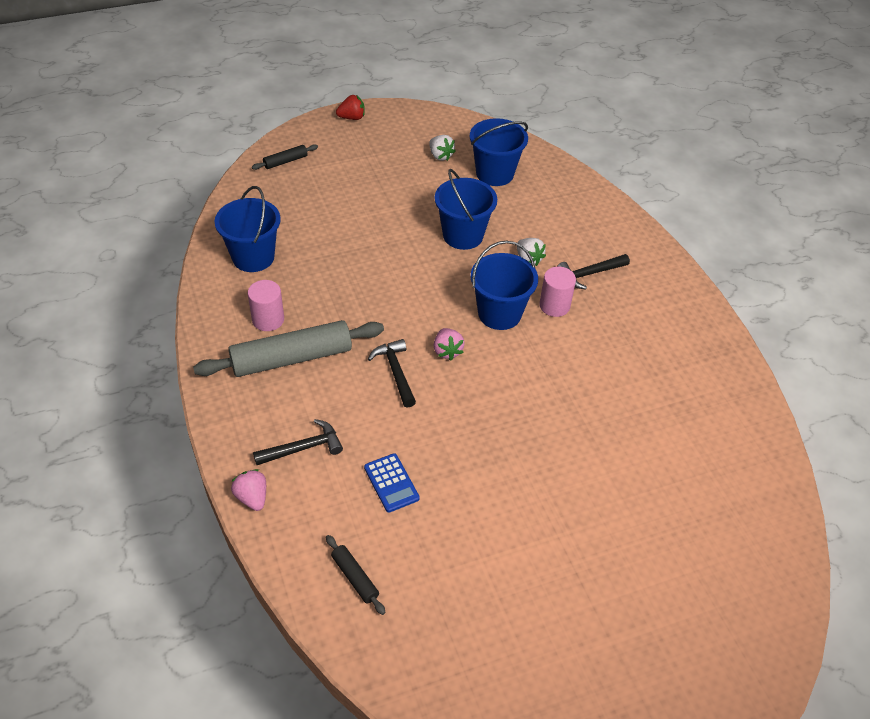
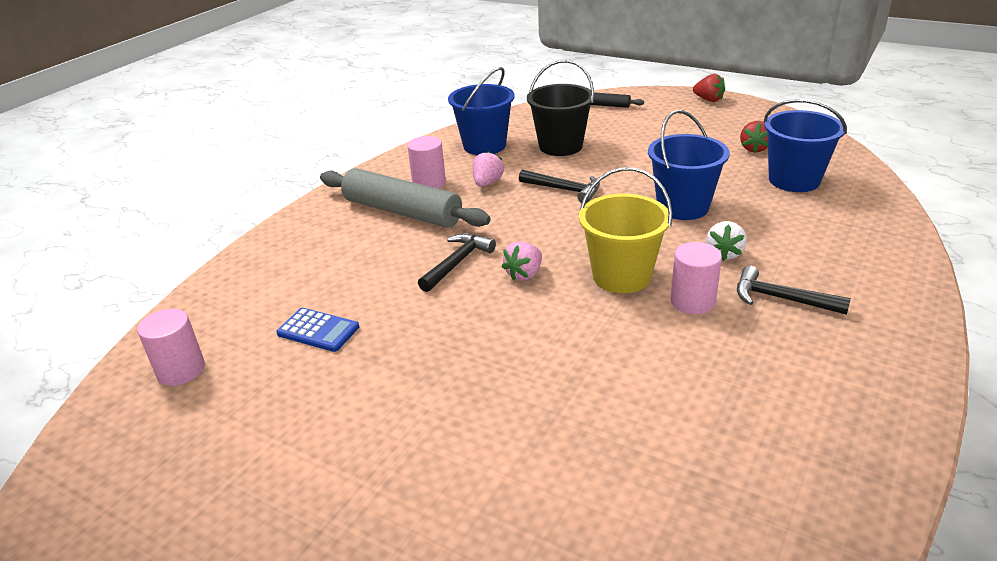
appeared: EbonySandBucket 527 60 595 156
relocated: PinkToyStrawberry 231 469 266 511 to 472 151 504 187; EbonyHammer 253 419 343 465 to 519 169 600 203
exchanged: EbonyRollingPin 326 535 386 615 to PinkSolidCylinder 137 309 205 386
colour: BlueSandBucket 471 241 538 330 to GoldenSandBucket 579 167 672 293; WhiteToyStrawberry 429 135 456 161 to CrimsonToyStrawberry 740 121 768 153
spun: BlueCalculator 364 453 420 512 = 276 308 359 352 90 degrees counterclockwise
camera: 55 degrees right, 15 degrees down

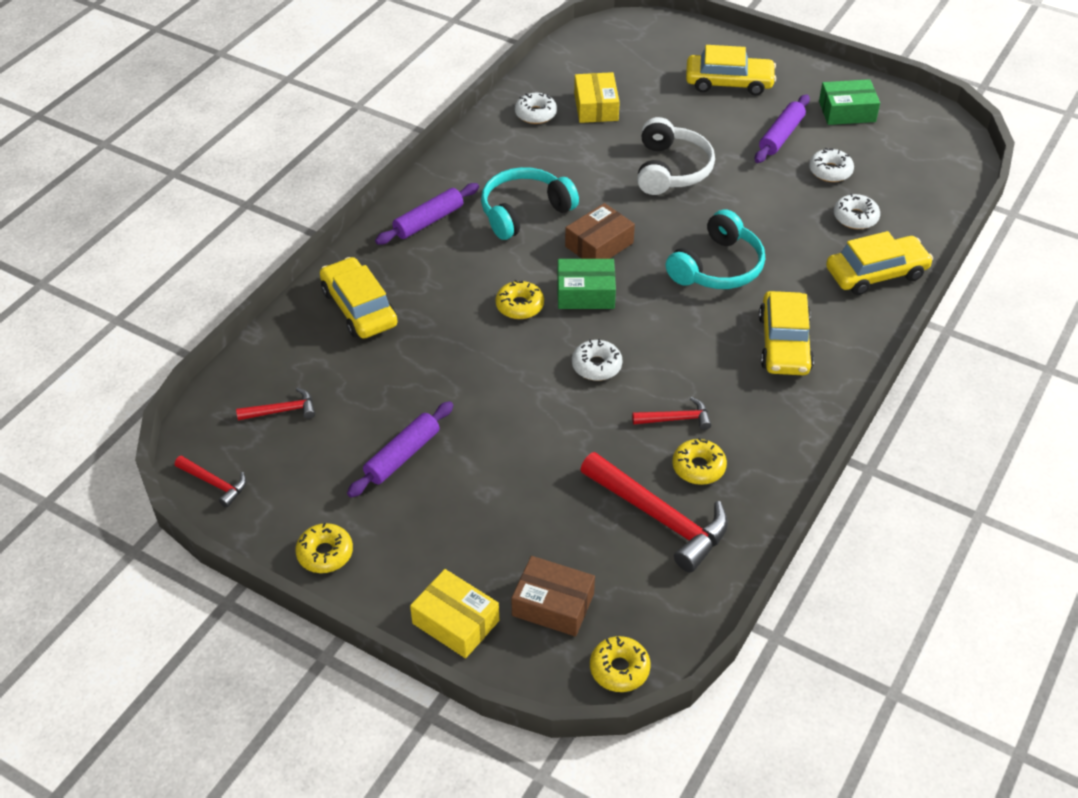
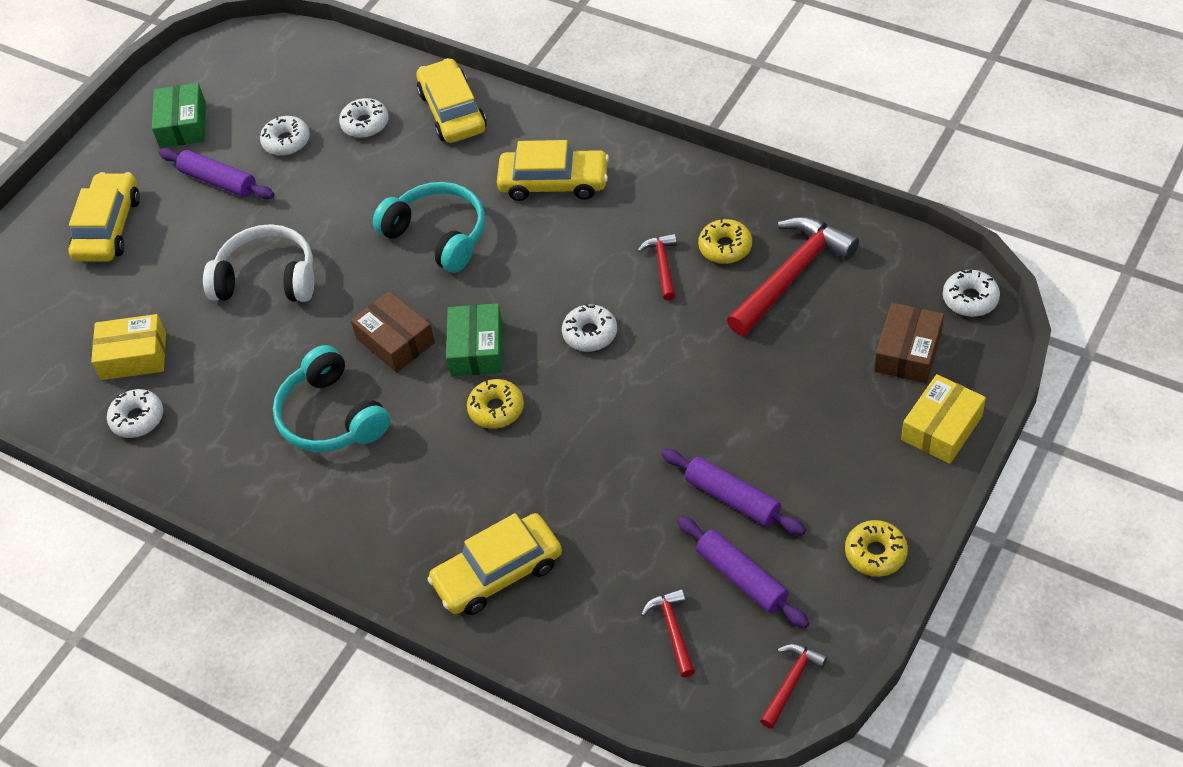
relocated: VioletRollingPin 375 183 479 245 to 677 516 809 628
colour: GoldenDoughnut 590 636 651 692 to WhiteDoughnut 943 270 1000 317
camera: 85 degrees left, 5 degrees up

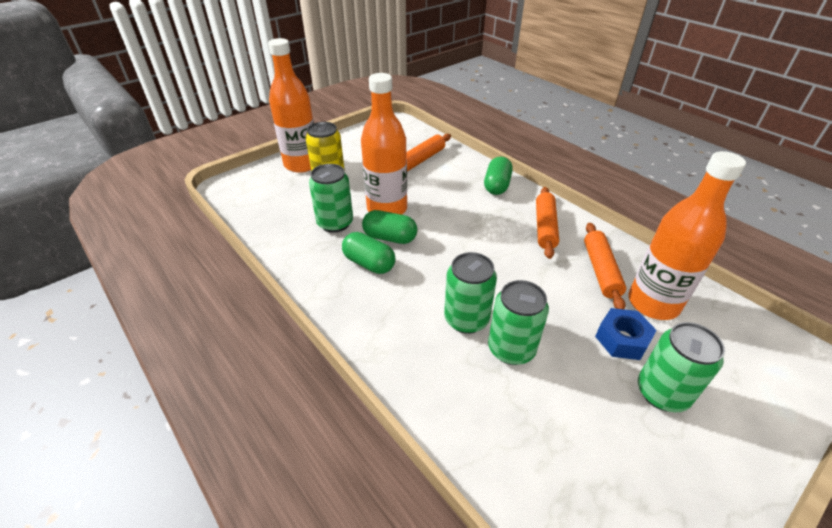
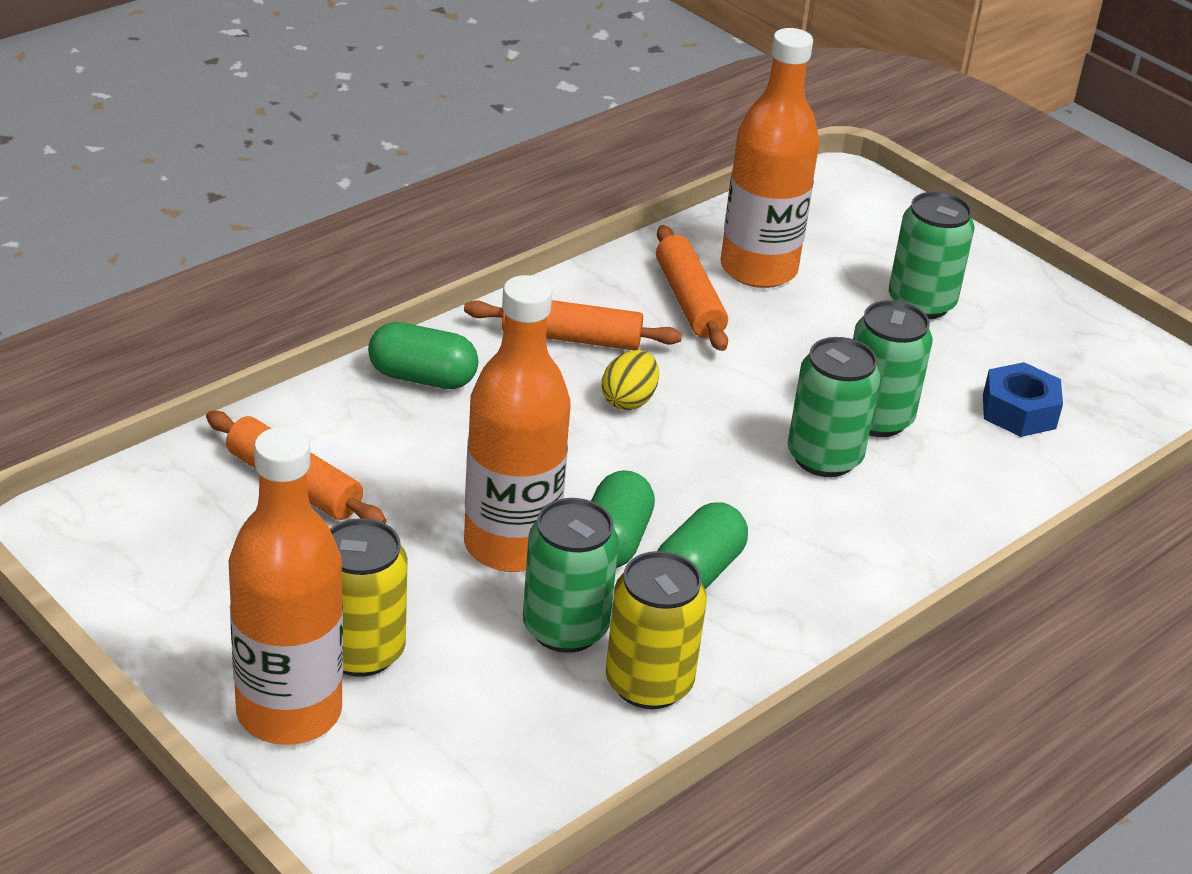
appeared: GoldenEggShape 602 350 659 410; GoldenSodaCan 606 551 707 709
relocated: BlueHexNut 595 308 657 360 to 983 362 1063 437
spun: OrangeColouredRollingPin 584 223 626 310 = 656 225 728 351 75 degrees clockwise
camera: 95 degrees left, 5 degrees down

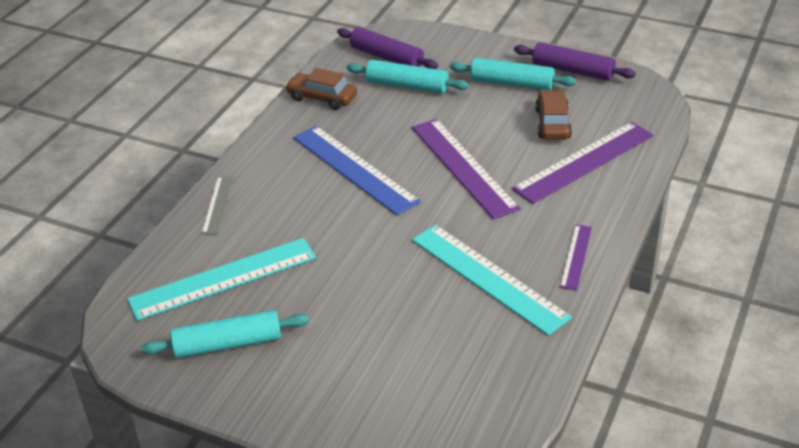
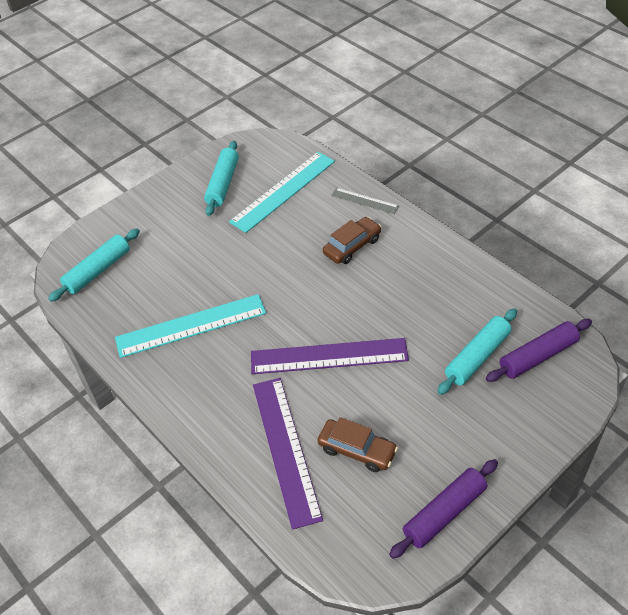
missing: BlueMeasuringStick 293 126 421 215; VioletMeasuringStick 560 224 592 291
relocated: TurquoiseRollingPin 450 58 576 90 to 48 228 140 302; DarkBrownToyCar 285 68 357 110 to 323 217 381 264
spun: TurquoiseMeasuringStick 127 238 316 321 = 229 152 335 233 45 degrees clockwise
camera: 115 degrees right, 10 degrees up

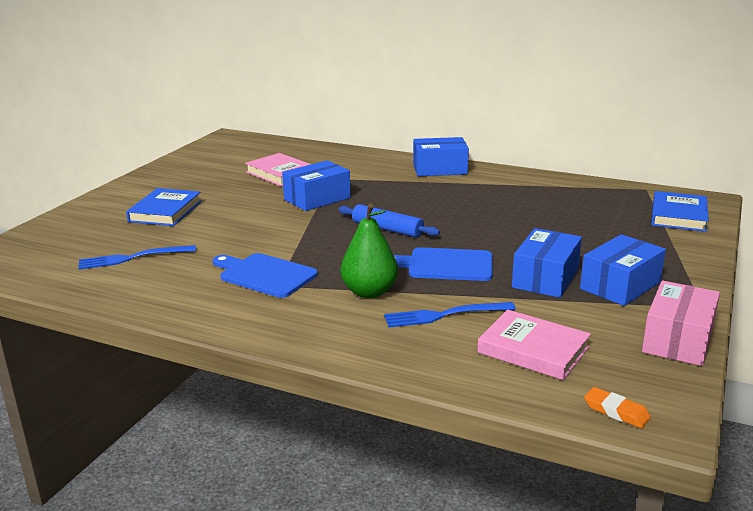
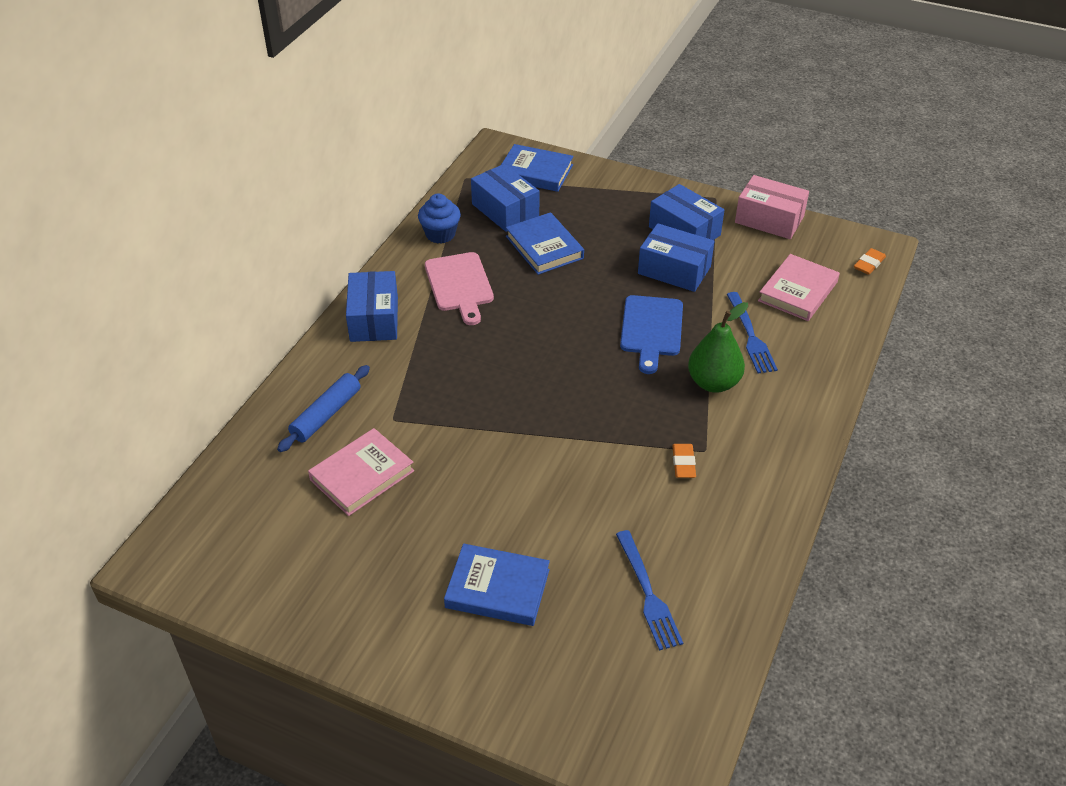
appeared: BlueCupcake 418 194 461 244; PinkCuttingBoard 425 252 494 325; BlueHardcover 506 212 584 275
relocated: BlueRollingPin 338 204 440 238 to 277 365 370 452; BlueParcel 282 160 351 211 to 471 164 539 232
exchanged: BlueCuttingBoard 212 253 318 298 to OrangeColouredPencilEraser 672 444 696 478
camera: 90 degrees left, 20 degrees up

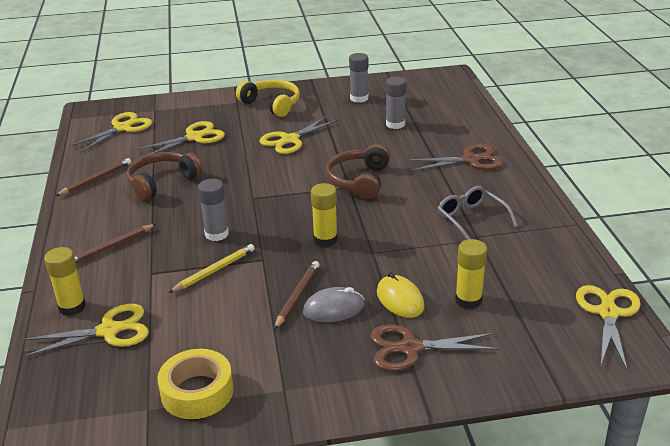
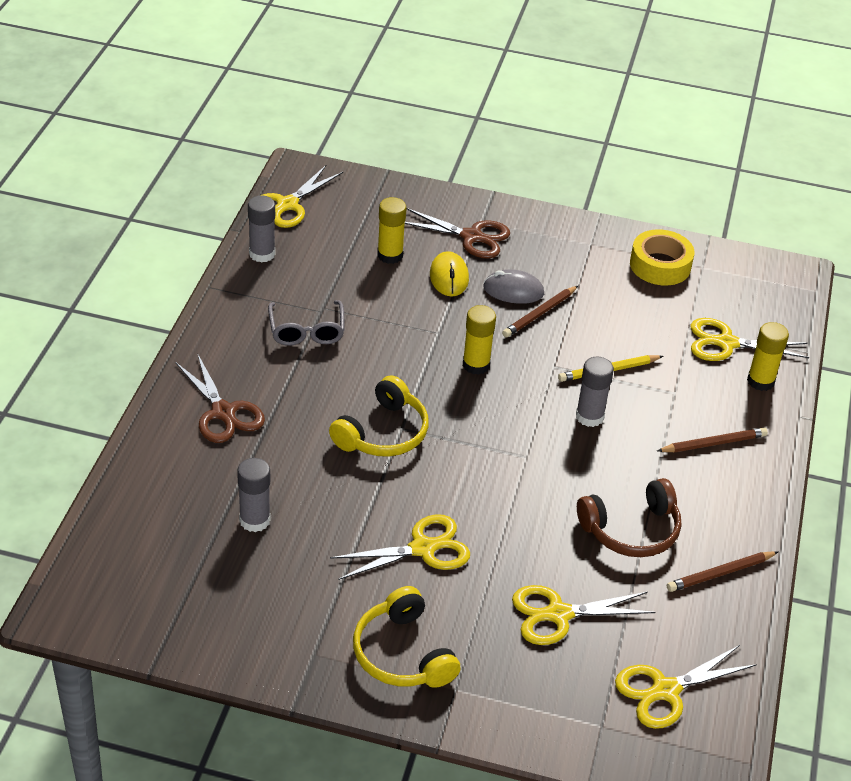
relocated: AshGreyStickOfGlue 349 53 368 103 to 248 196 275 263
colour: DarkBrownHeadset 326 144 390 199 to GoldenHeadset 329 375 429 457
spun: DarkBrownScissors 407 144 503 171 = 175 353 265 443 135 degrees counterclockwise
camera: 160 degrees left, 10 degrees up

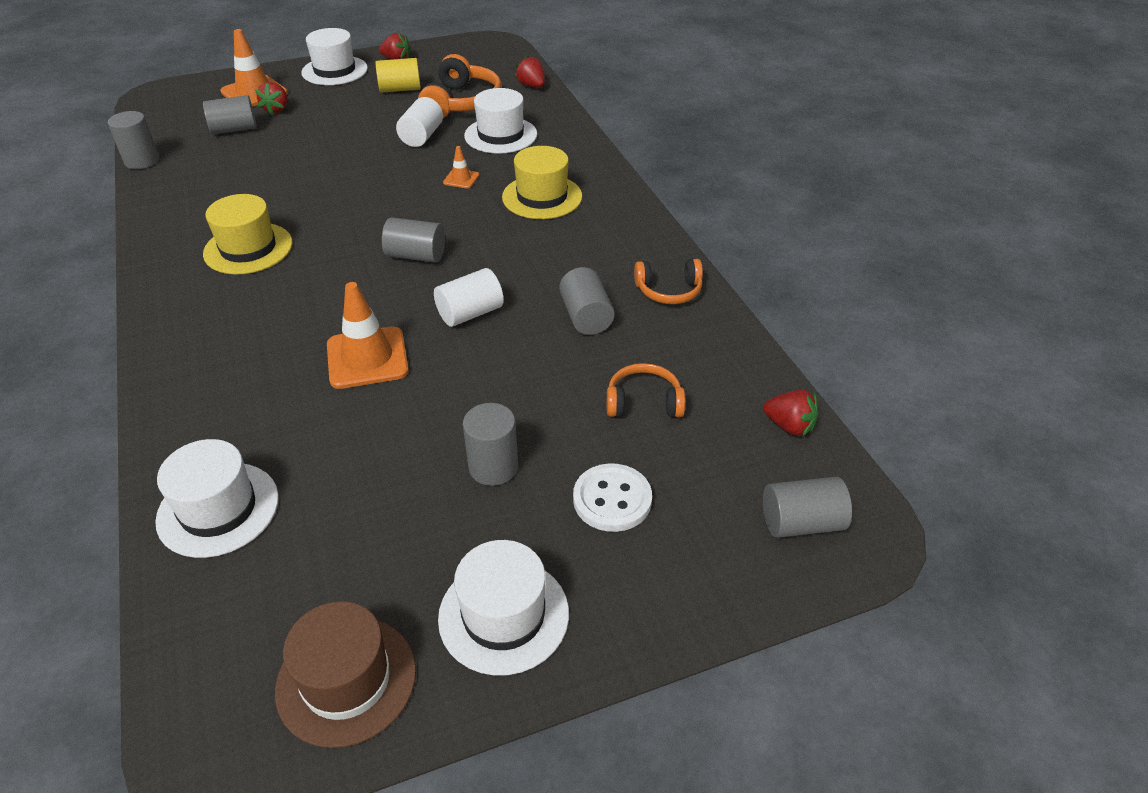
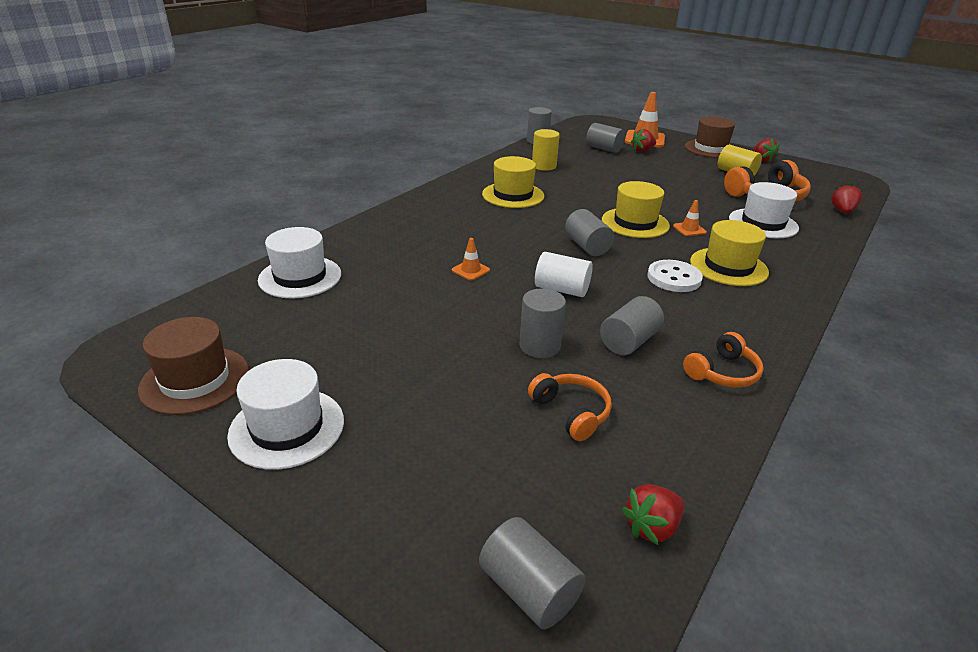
missing: WhiteSolidCylinder 396 97 443 147
appeared: GoldenSolidCylinder 532 129 560 171; GoldenTopHat 602 181 670 238
relocated: AshGreySolidCylinder 463 403 518 486 to 520 288 566 358; WhiteSewingButton 573 463 652 532 to 647 260 703 292
colour: WhiteTopHat 301 28 368 85 to DarkBrownTopHat 685 117 735 158
spun: CrimsonToyStrawberry 763 390 818 437 = 622 484 684 545 60 degrees clockwise; OrangeColouredHeadset 634 259 703 304 = 683 332 763 388 90 degrees counterclockwise
size: OrangeColouredRoadCone 327 282 409 389 = 452 238 490 280 x0.50
camera: 55 degrees right, 10 degrees down

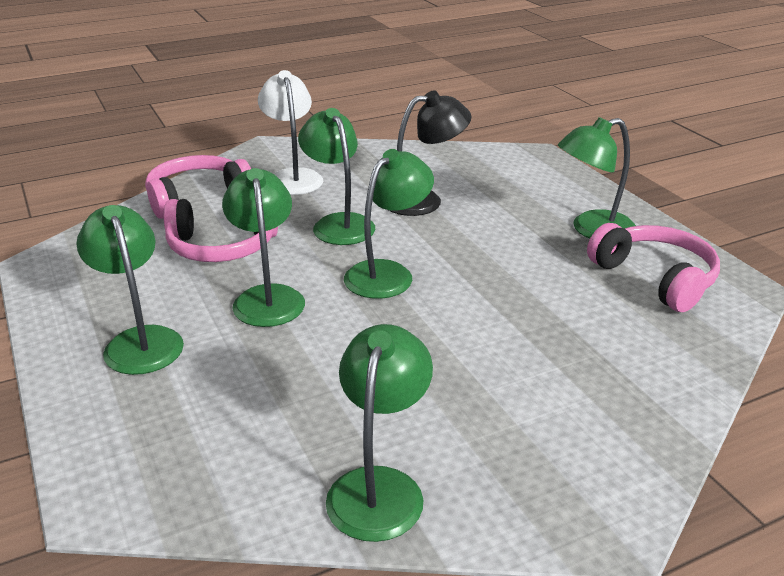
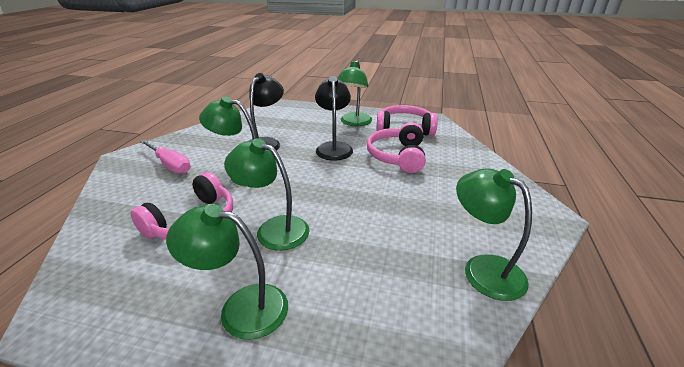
missing: GreenReadingLamp 344 149 434 299
appeared: EbonyReadingLamp 315 76 353 161
relocated: PinkHeadset 145 155 251 219 to 367 122 426 173
exchanged: WhiteReadingLamp 258 70 323 195 to PinkFlatScrewdriver 140 140 191 174
camera: 50 degrees left, 0 degrees up

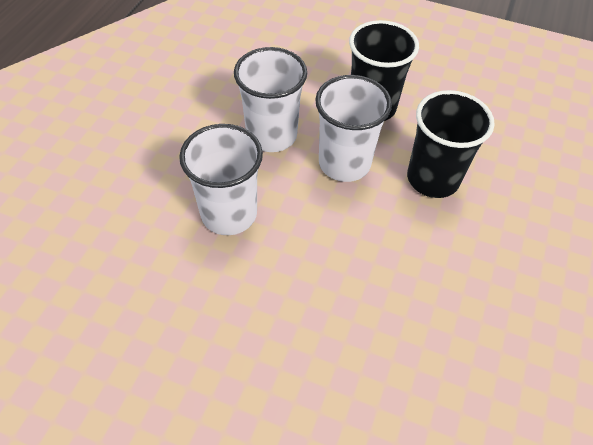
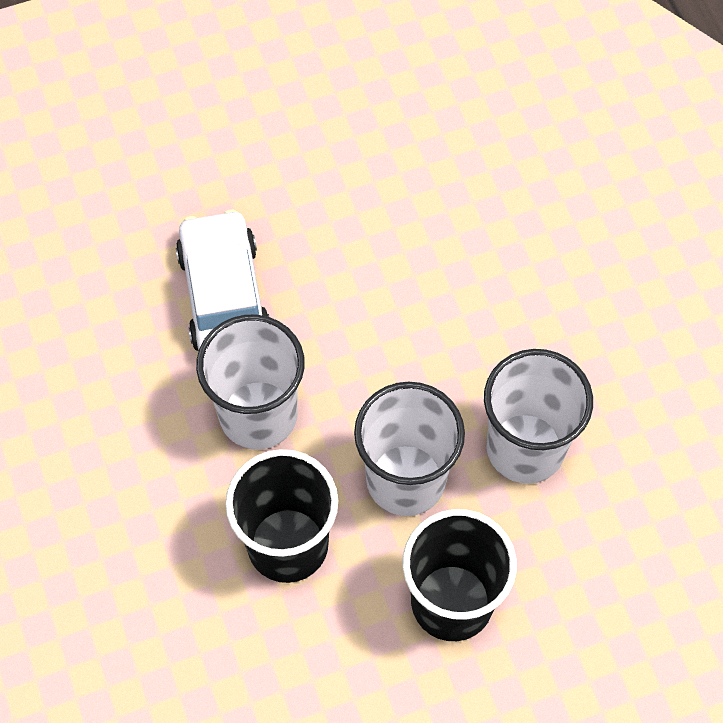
appeared: WhiteToyCar 176 209 269 351
relocated: WhiteTumbler 179 124 263 235 to 196 315 305 450
camera: 140 degrees right, 10 degrees up

